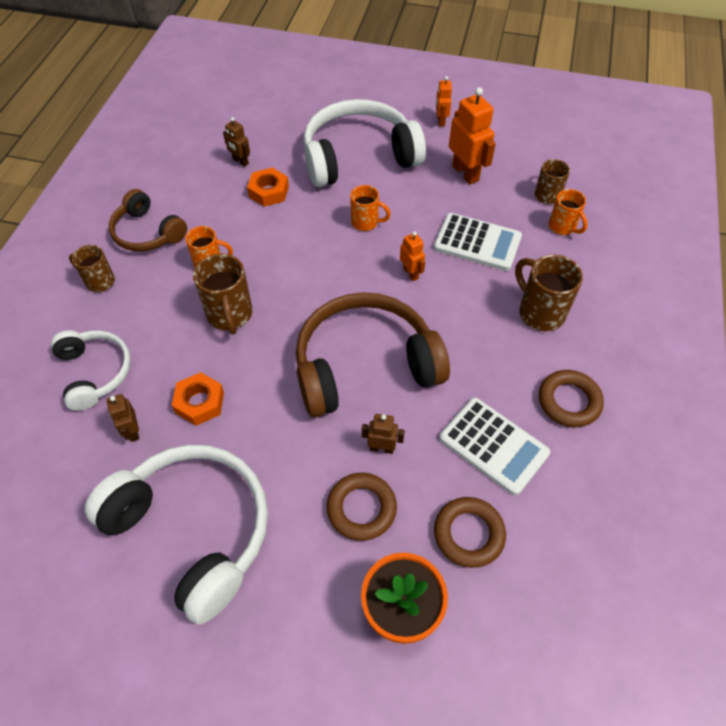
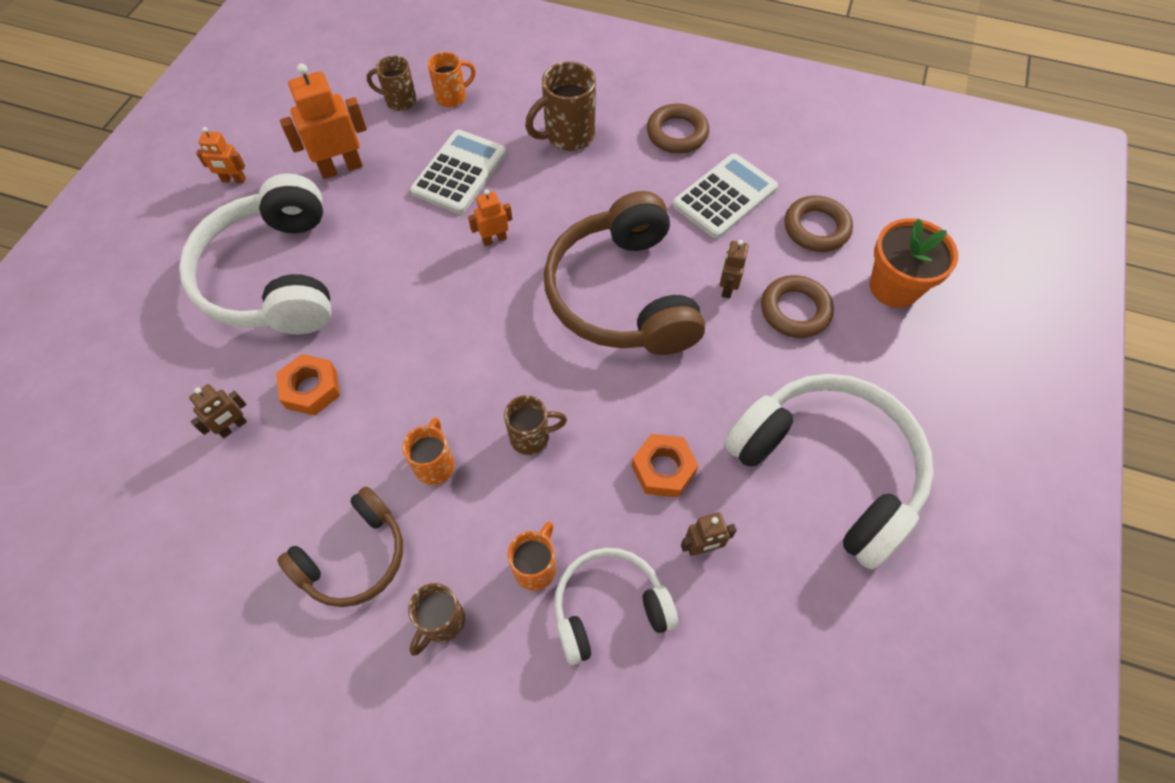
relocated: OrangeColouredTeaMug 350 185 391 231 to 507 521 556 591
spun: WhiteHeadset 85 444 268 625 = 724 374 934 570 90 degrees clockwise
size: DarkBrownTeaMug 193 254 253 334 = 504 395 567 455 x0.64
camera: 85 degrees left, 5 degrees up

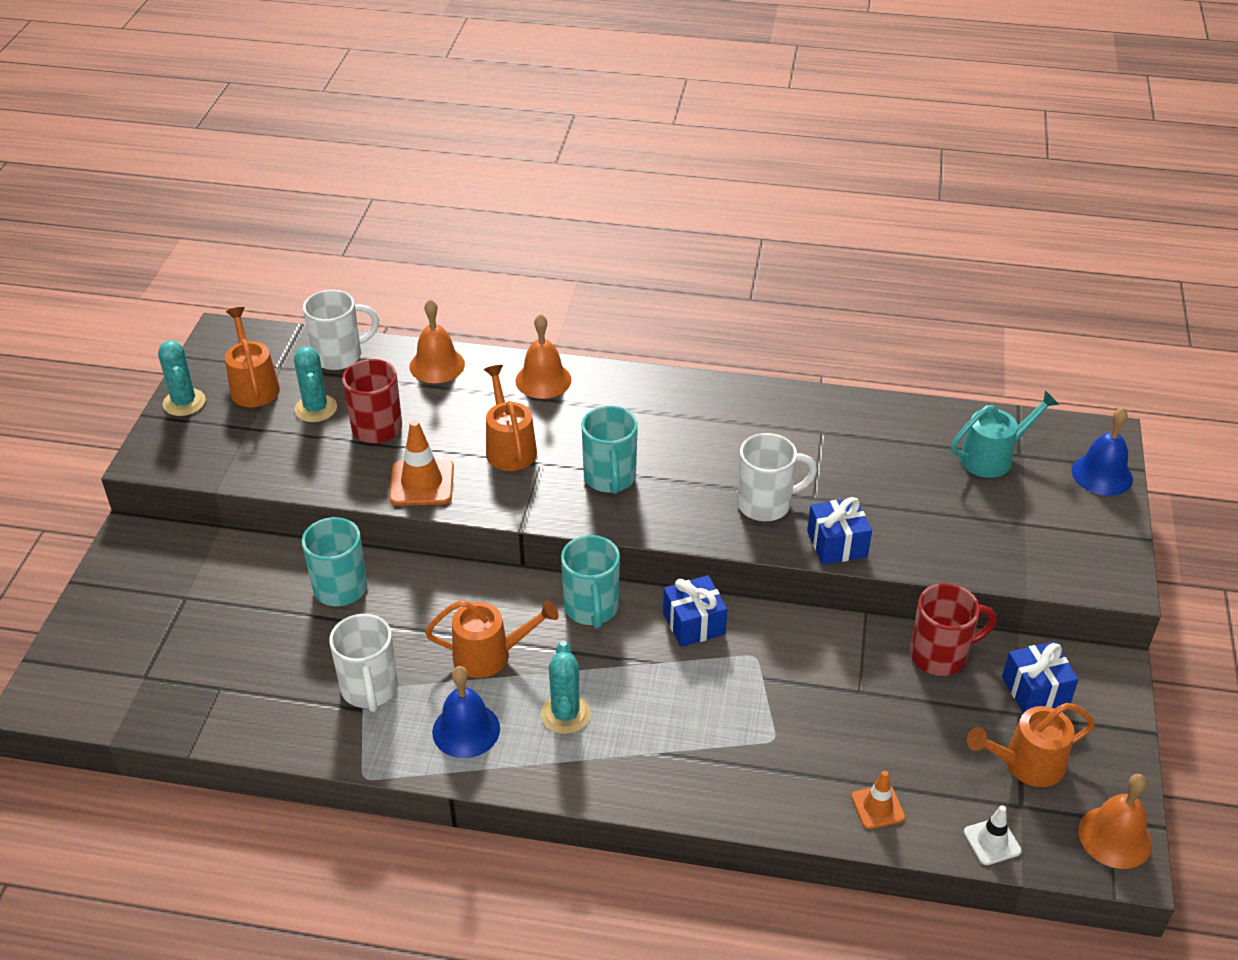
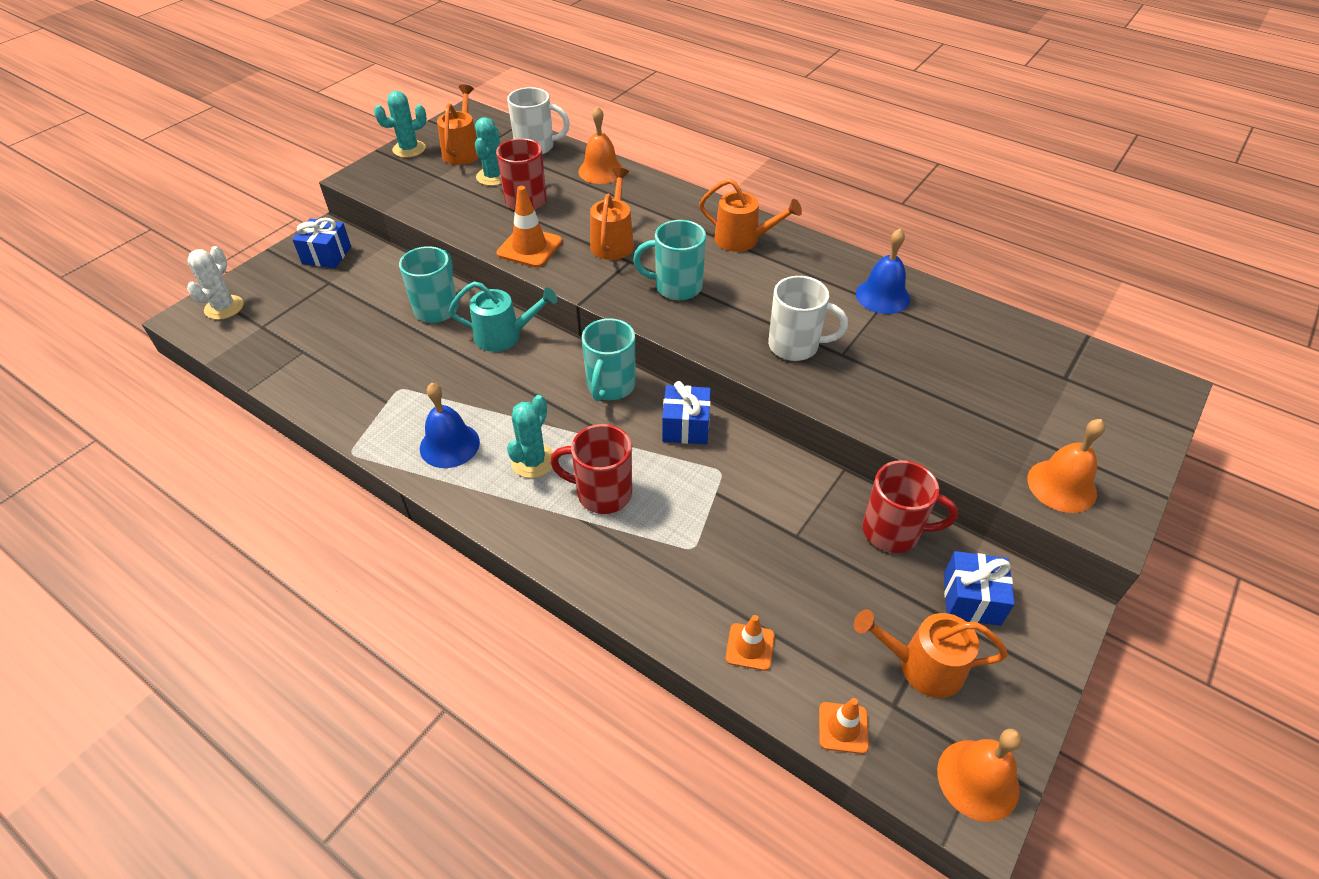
missing: WhiteTeaMug 329 614 398 712
appeared: WhiteSaguaroCactus 187 246 244 320; CrimsonTeaMug 550 424 632 514
relocated: BlueWrappedGift 807 497 872 565 to 292 218 351 268; TurquoiseSprinklingCan 951 390 1059 478 to 449 281 557 352; OrangeColouredSprinklingCan 425 600 559 678 to 699 179 802 252; BlueHandBell 1072 407 1133 496 to 856 228 910 314; OrangeColouredHandBell 515 314 571 399 to 1027 419 1105 513
colour: WhiteRoadCone 964 805 1022 865 to OrangeColouredRoadCone 819 698 869 754
spun: TurquoiseSaguaroCactus 158 340 206 416 = 374 91 427 158 60 degrees clockwise; TurquoiseTeaMug 582 406 638 494 = 633 220 706 300 75 degrees clockwise
camera: 25 degrees right, 5 degrees up

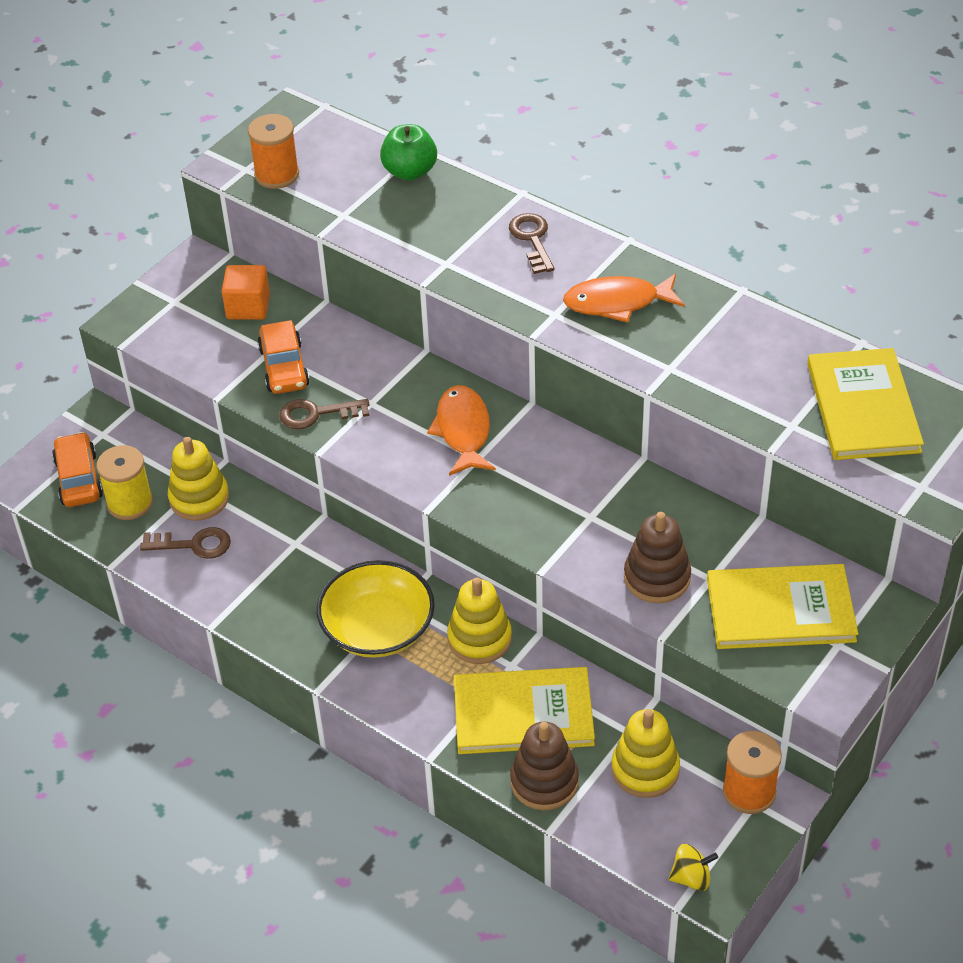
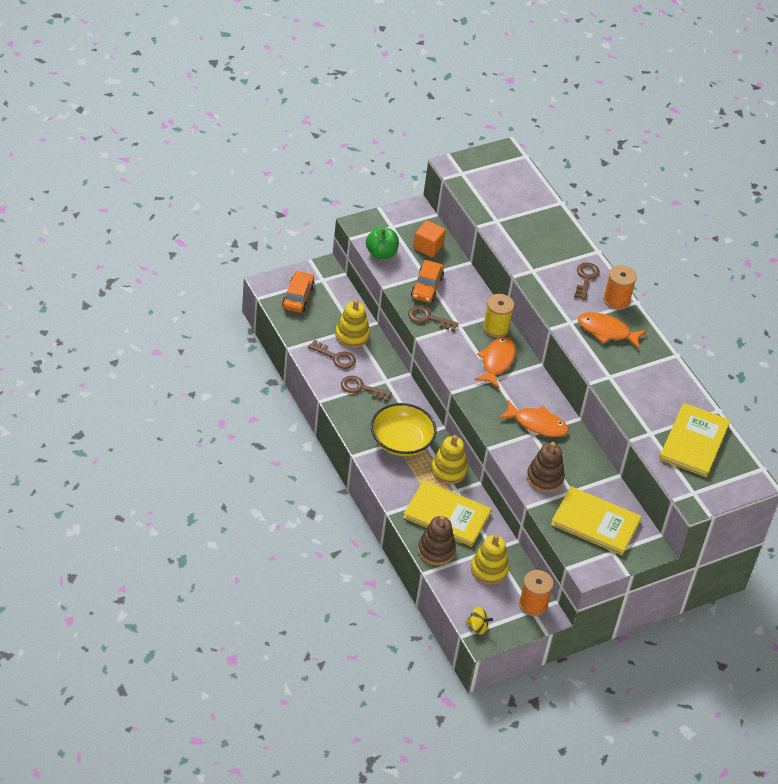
appeared: DarkBrownDoorKey 341 376 392 401; OrangeColouredToyFish 499 400 569 437
relocated: GreenToyApple 380 124 437 180 to 366 227 399 259; GoldenSpool 96 445 153 520 to 483 294 515 338; OrangeColouredSpool 248 114 299 189 to 603 265 637 310
camera: 20 degrees right, 0 degrees up

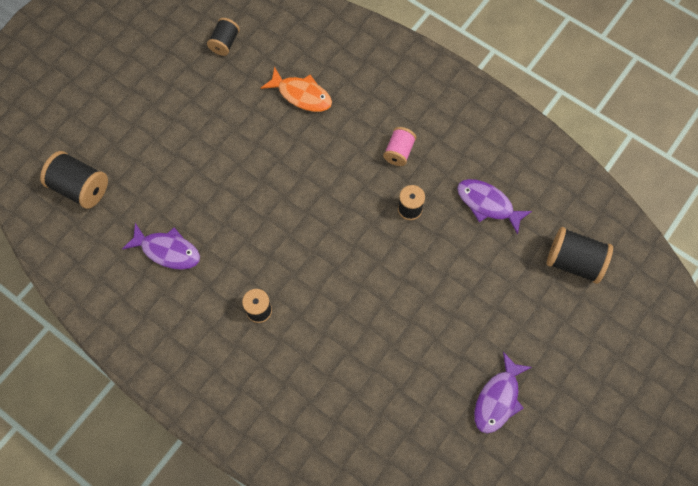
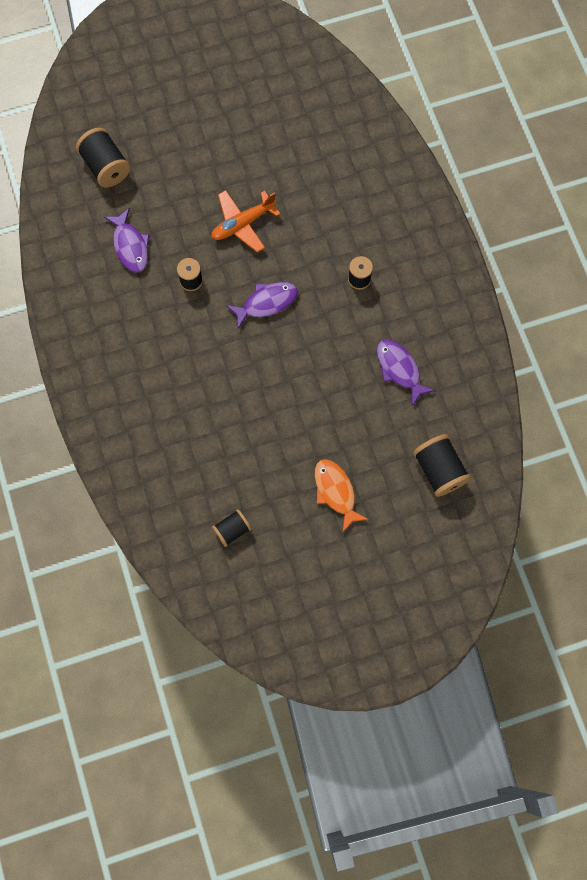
missing: PinkSpool 383 127 416 166
appeared: OrangeColouredAeroplane 211 190 281 253
relocated: VioletToyFish 474 352 532 434 to 226 282 298 329; OrangeColouredToyFish 261 66 332 112 to 315 459 369 532
camera: 145 degrees left, 5 degrees up

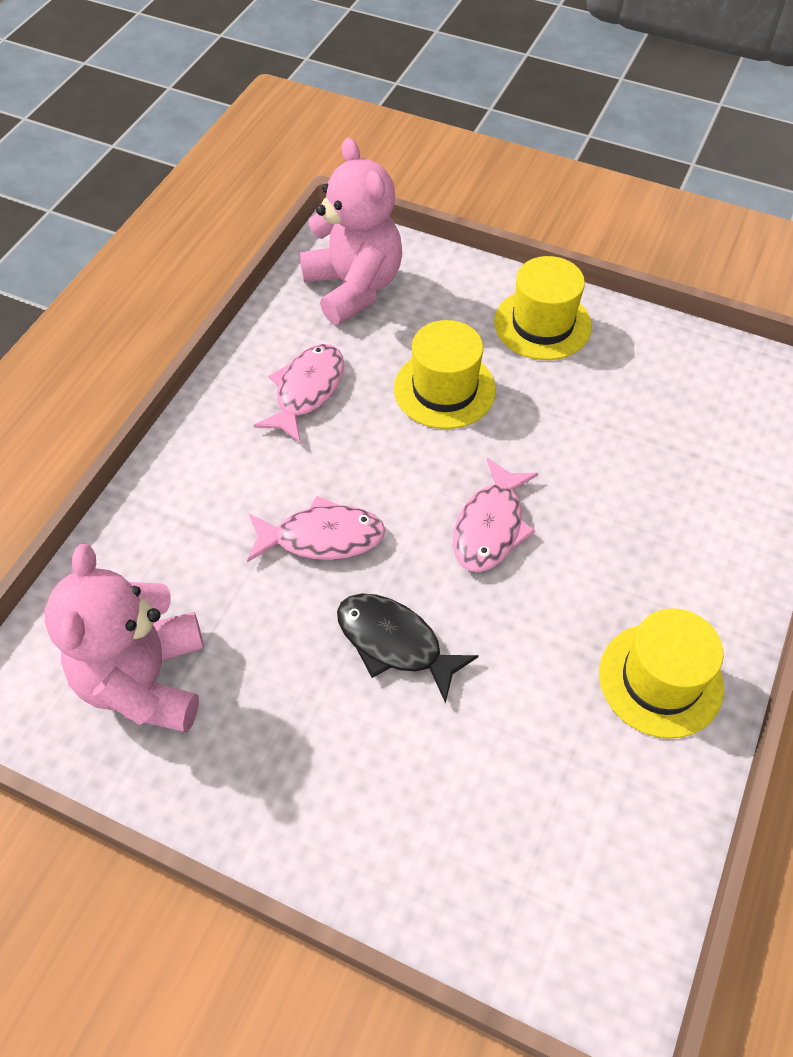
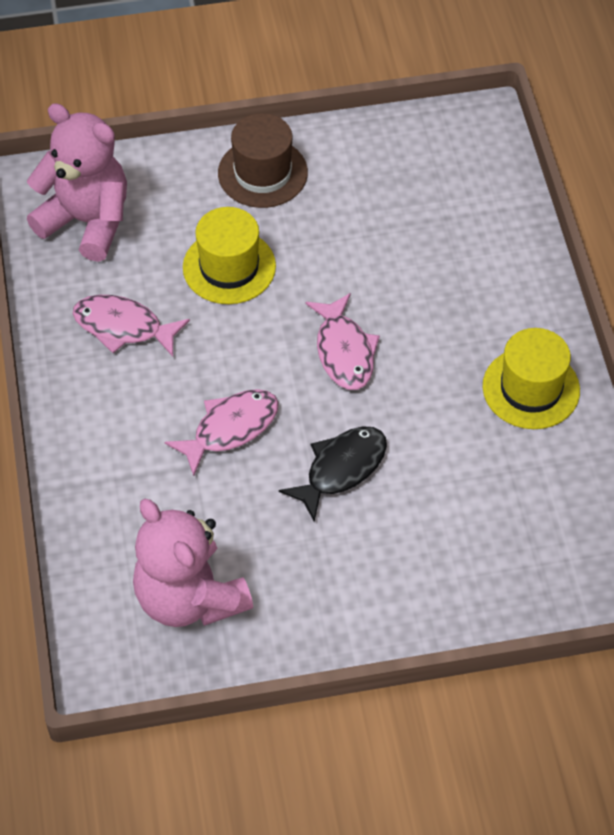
colour: GoldenTopHat 494 256 592 360 to DarkBrownTopHat 218 113 308 208
spun: PinkToyFish 254 344 344 443 = 73 295 190 357 60 degrees counterclockwise; EbonyToyFish 337 594 479 704 = 279 426 387 522 135 degrees clockwise
camera: 35 degrees left, 0 degrees up

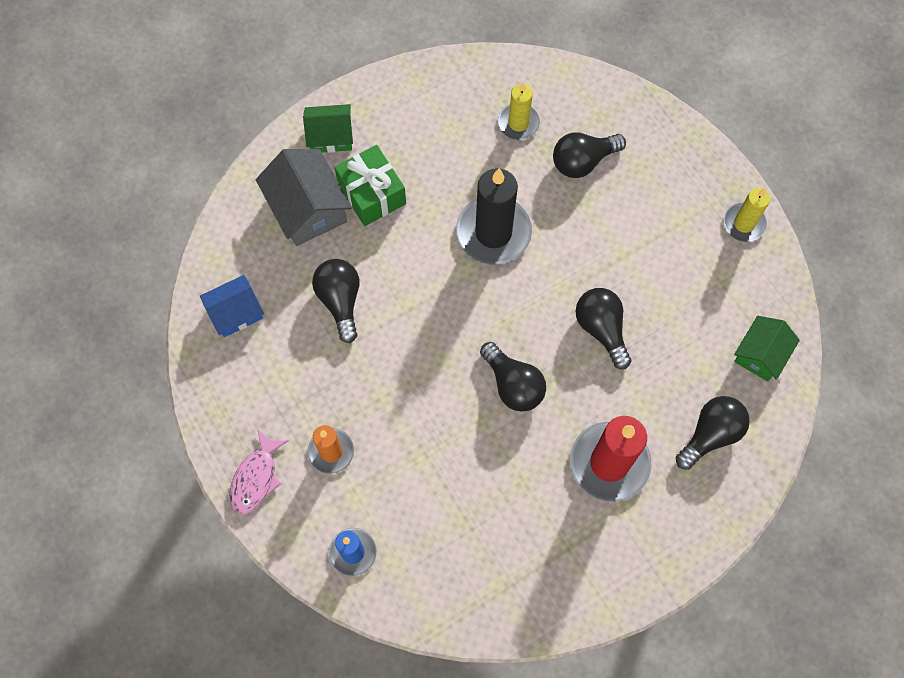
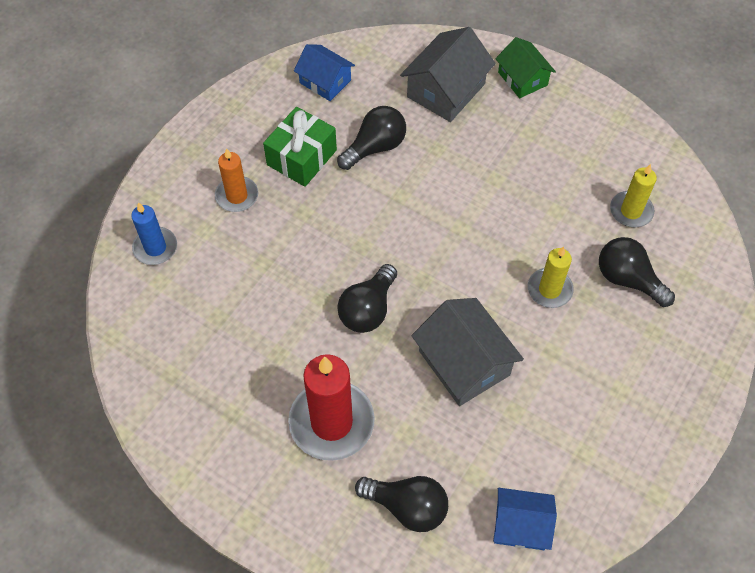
missing: PinkToyFish 229 430 289 514; EbonyPillarCandle 456 168 532 265
relocated: GreenWrappedGift 334 145 406 226 to 263 107 337 187; GoldenPillarCandle 724 188 770 242 to 527 246 574 308
exchanged: EbonyLightbulb 576 288 631 369 to AshGreyCottage 412 298 524 406
colour: GreenCottage 734 316 800 381 to BlueCottage 493 488 557 550
camera: 65 degrees right, 10 degrees down

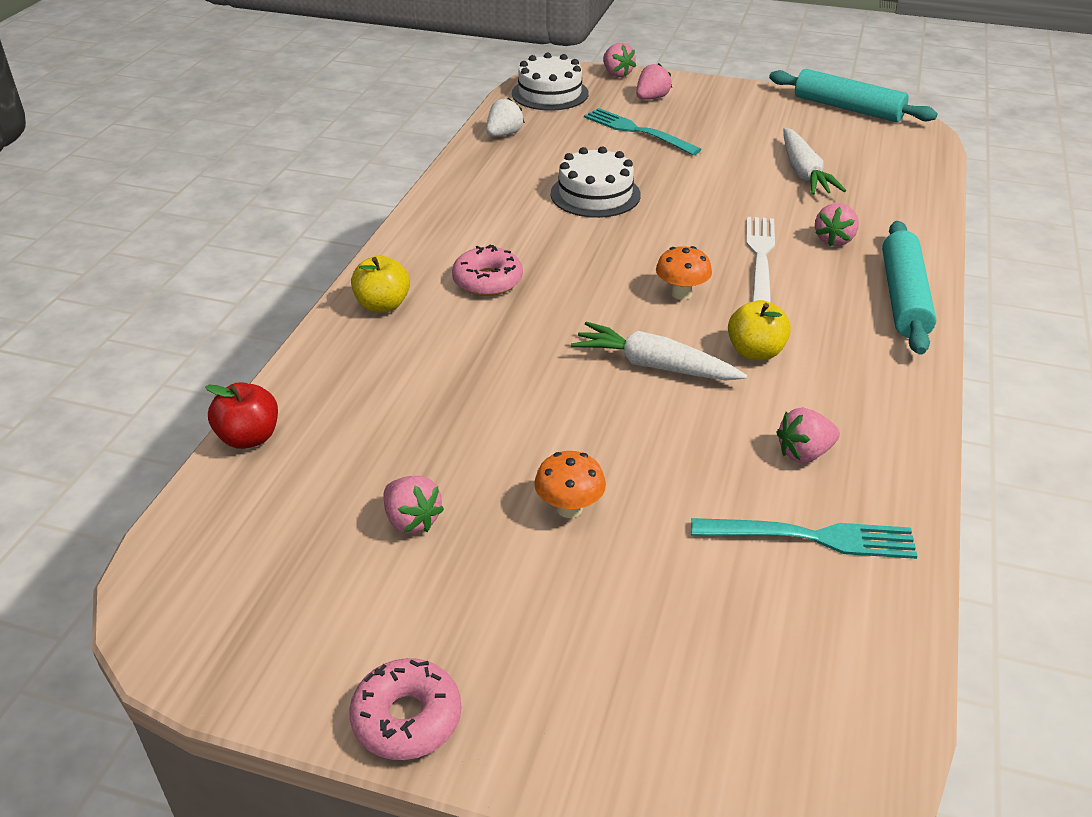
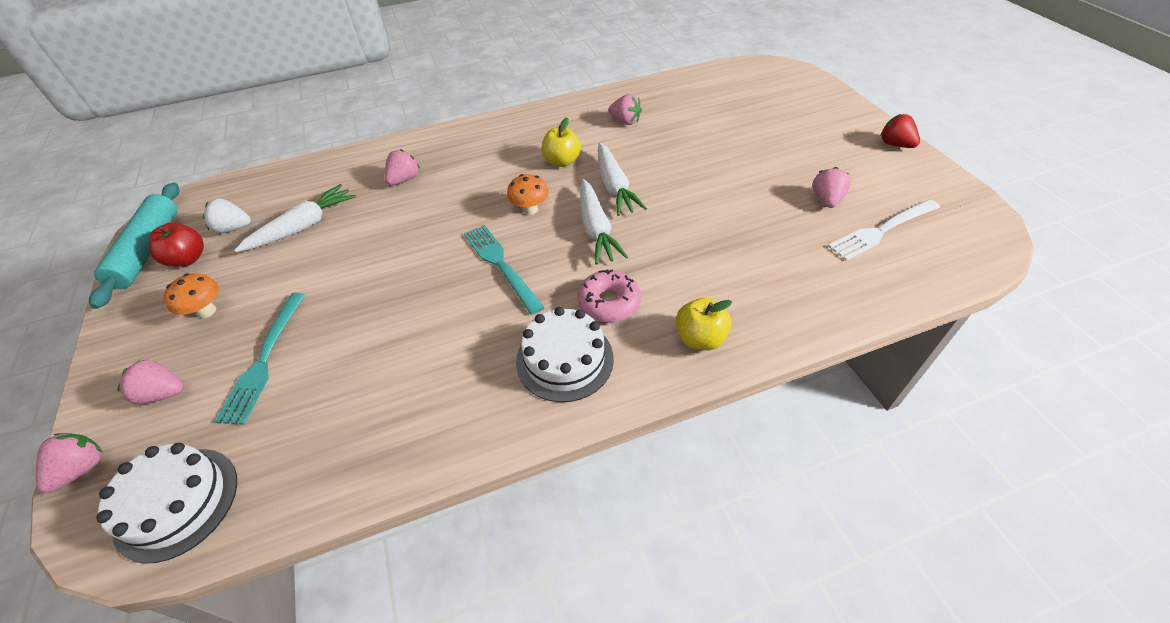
missing: TurquoiseRollingPin 882 221 937 355
appeared: WhiteRootVegetable 581 179 628 264
relocated: CrimsonToyApple 205 382 278 449 to 149 222 204 267; OrangeColouredFungus 534 451 606 518 to 163 273 219 318; WhiteToyStrawberry 486 98 525 137 to 203 198 251 233; TurquoiseDinnerFork 691 518 918 559 to 464 225 544 315; WhiteLayerCake 551 146 641 218 to 516 307 614 402; WhiteDinnerFork 746 217 775 303 to 828 199 940 261
exchanged: PinkDoughnut 349 658 461 760 to CrimsonToyStrawberry 880 114 920 148
spun: PinkToyStrawberry 815 203 859 246 = 384 149 420 185 45 degrees counterclockwise
camera: 125 degrees left, 10 degrees up

